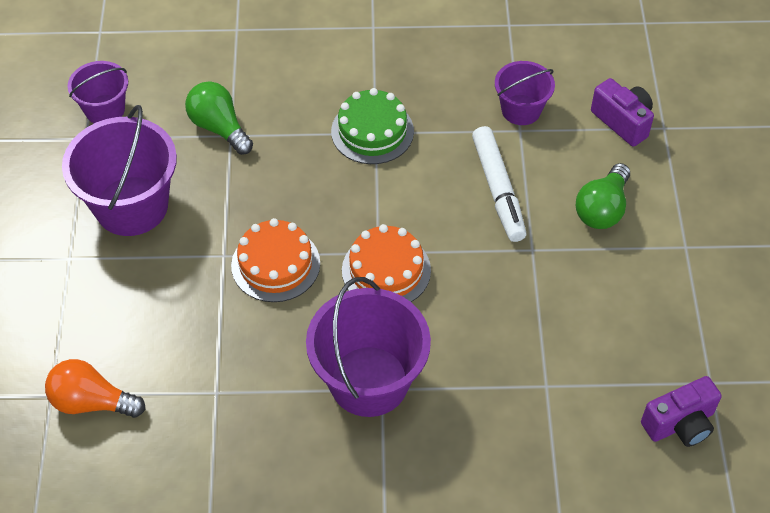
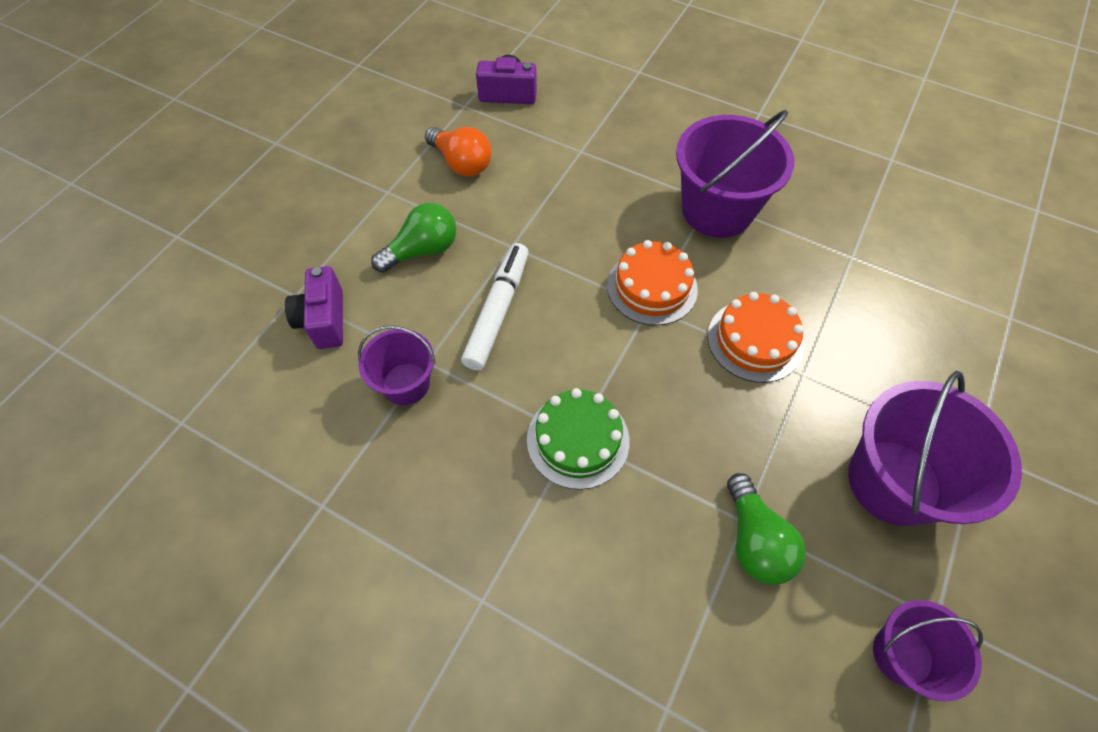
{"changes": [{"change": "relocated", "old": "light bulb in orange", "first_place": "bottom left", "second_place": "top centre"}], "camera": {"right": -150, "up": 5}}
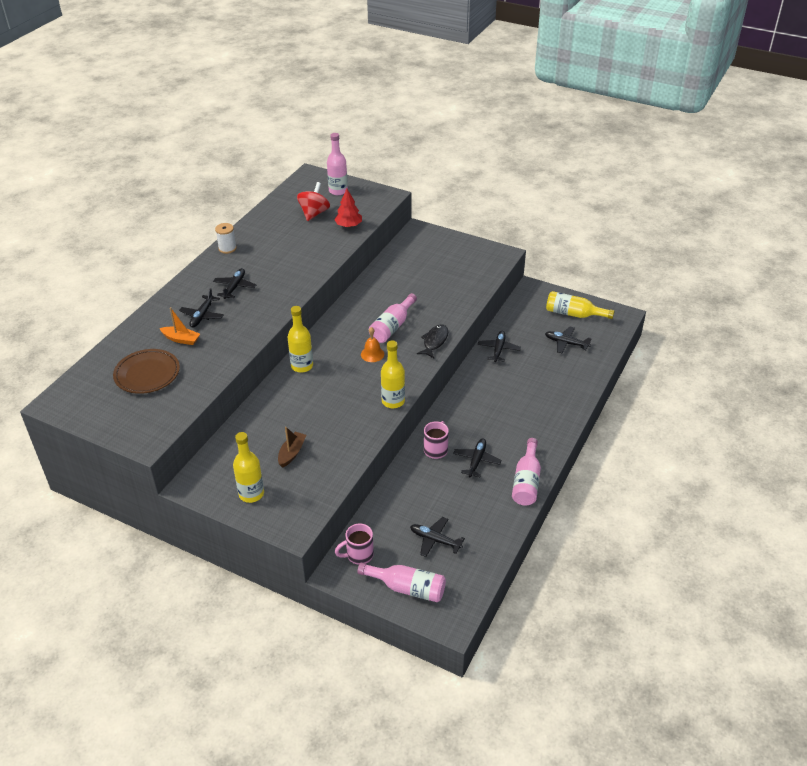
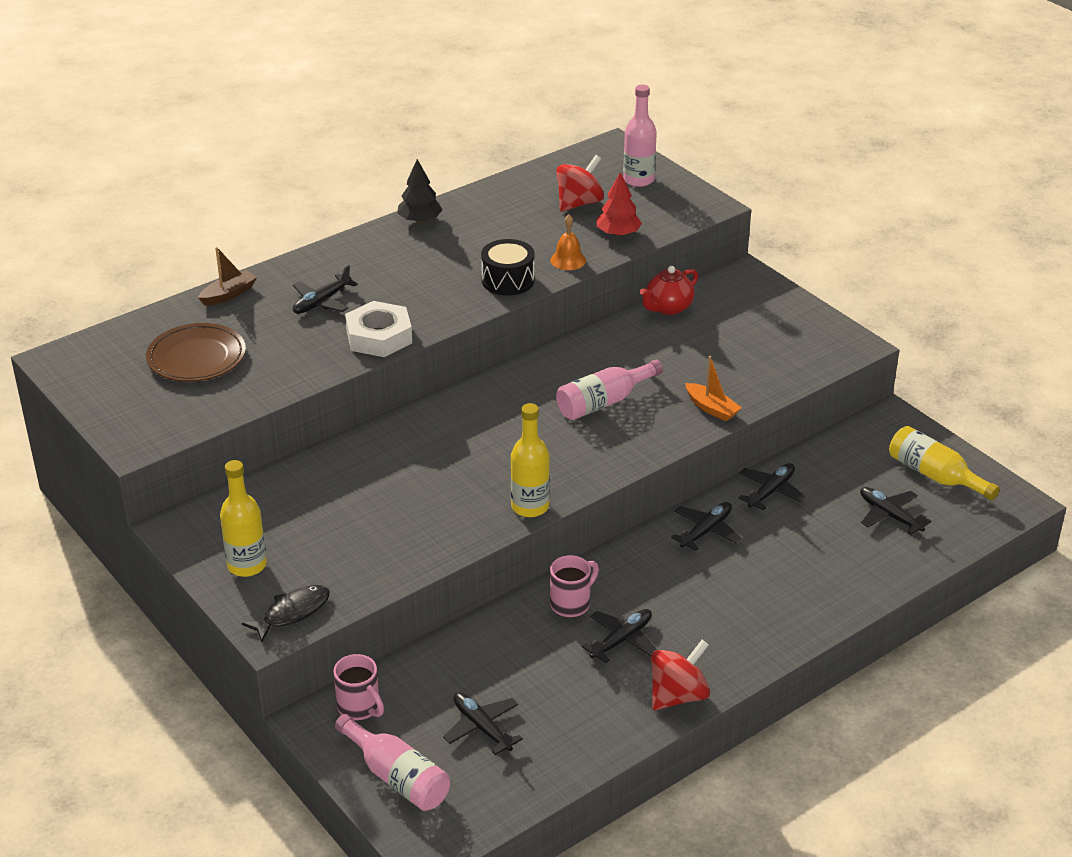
{"changes": [{"change": "relocated", "old": "boat in orange", "first_place": "middle left", "second_place": "centre"}, {"change": "relocated", "old": "plane in black (no. 2 from left in the first image)", "new": "plane in black (no. 4 from left)", "first_place": "middle left", "second_place": "centre"}, {"change": "exchanged", "old": "spool in white", "new": "tree in black", "first_place": "top left", "second_place": "top centre"}, {"change": "relocated", "old": "boat in brown", "first_place": "centre", "second_place": "top left"}, {"change": "missing", "old": "bottle in yellow (no. 2 from left)", "first_place": "centre"}, {"change": "spun", "old": "mug in pink (no. 1 from left)", "first_place": "bottom centre", "second_place": "bottom centre", "degrees": -135}, {"change": "relocated", "old": "bell in orange", "first_place": "centre", "second_place": "top centre"}, {"change": "relocated", "old": "fish in black", "first_place": "centre", "second_place": "bottom left"}, {"change": "exchanged", "old": "bottle in pink (no. 4 from left)", "new": "spinning top in red (no. 2 from left)", "first_place": "centre", "second_place": "bottom centre"}, {"change": "appeared", "new": "nut in white", "second_place": "centre"}, {"change": "appeared", "new": "drum in black", "second_place": "top centre"}, {"change": "appeared", "new": "teapot in red", "second_place": "centre"}], "camera": {"right": 25, "up": -5}}
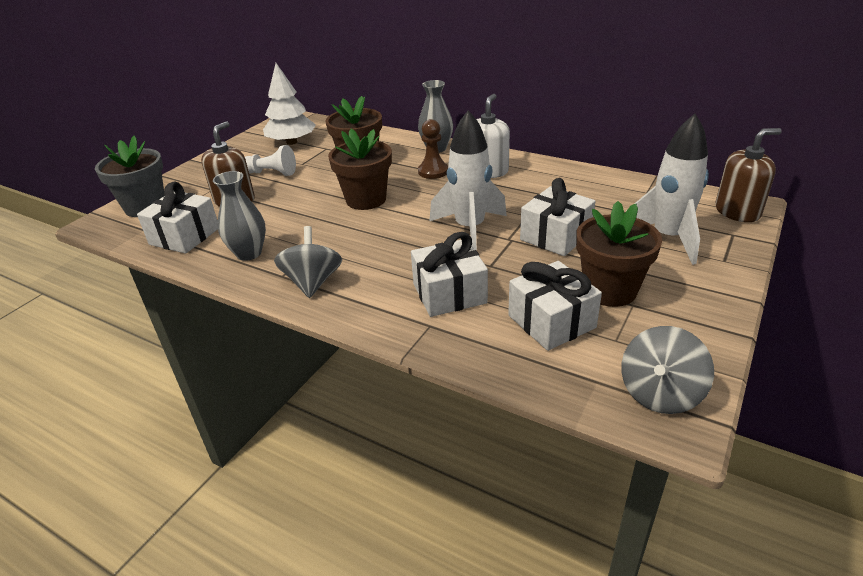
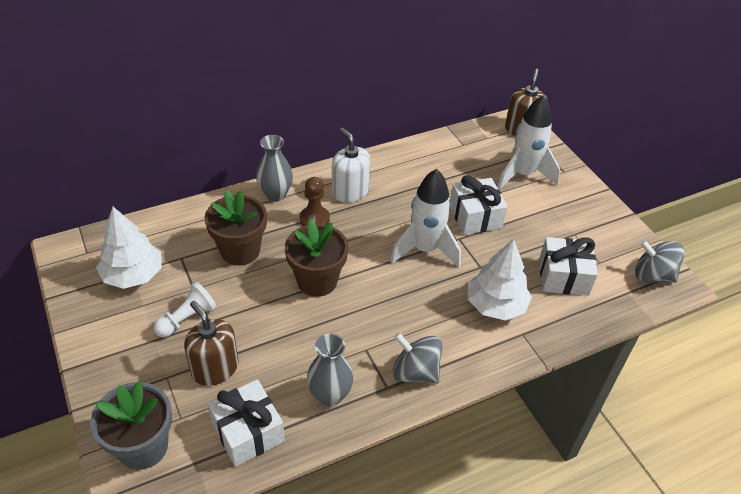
{"changes": [{"change": "exchanged", "old": "gift in white (no. 2 from left)", "new": "tree in white (no. 2 from left)", "first_place": "centre", "second_place": "middle right"}, {"change": "missing", "old": "flower pot in brown (no. 3 from left)", "first_place": "middle right"}, {"change": "spun", "old": "spinning top in grey (no. 2 from left)", "first_place": "middle right", "second_place": "middle right", "degrees": 135}], "camera": {"right": -60, "up": 10}}
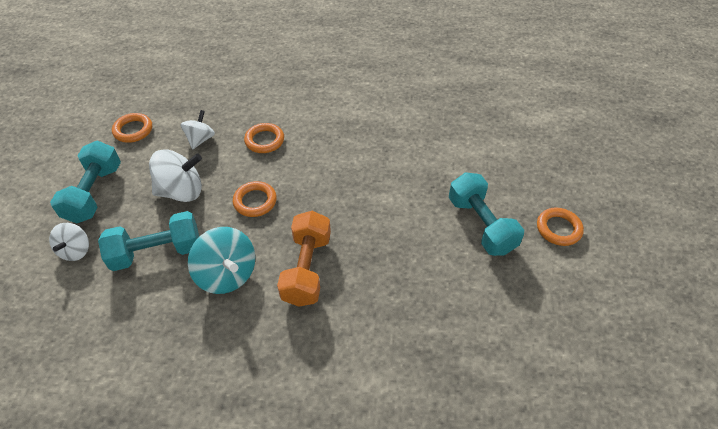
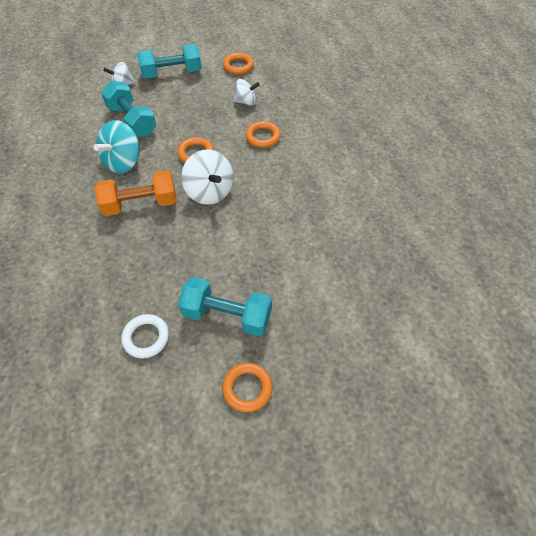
{"changes": [{"change": "relocated", "old": "spinning top in white (no. 2 from left)", "first_place": "middle left", "second_place": "top centre"}, {"change": "spun", "old": "dumbbell in turquoise (no. 3 from left)", "first_place": "middle right", "second_place": "centre", "degrees": 60}, {"change": "appeared", "new": "ring in white", "second_place": "middle left"}], "camera": {"right": 70, "up": 5}}
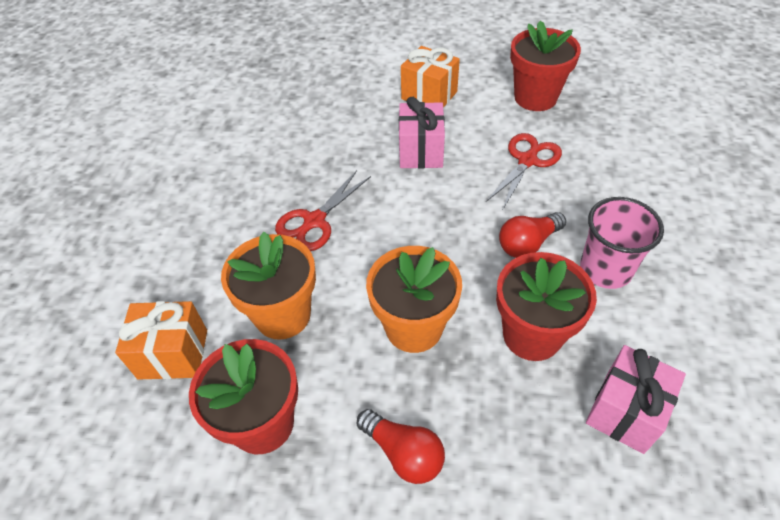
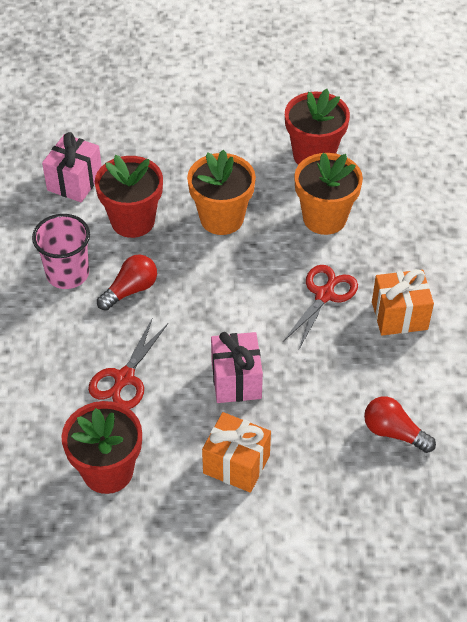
{"changes": [{"change": "relocated", "old": "gift in orange (no. 1 from left in the first image)", "new": "gift in orange (no. 2 from left)", "first_place": "middle left", "second_place": "middle right"}, {"change": "relocated", "old": "light bulb in red (no. 1 from left in the first image)", "new": "light bulb in red (no. 2 from left)", "first_place": "bottom centre", "second_place": "bottom right"}], "camera": {"right": 170, "up": 0}}
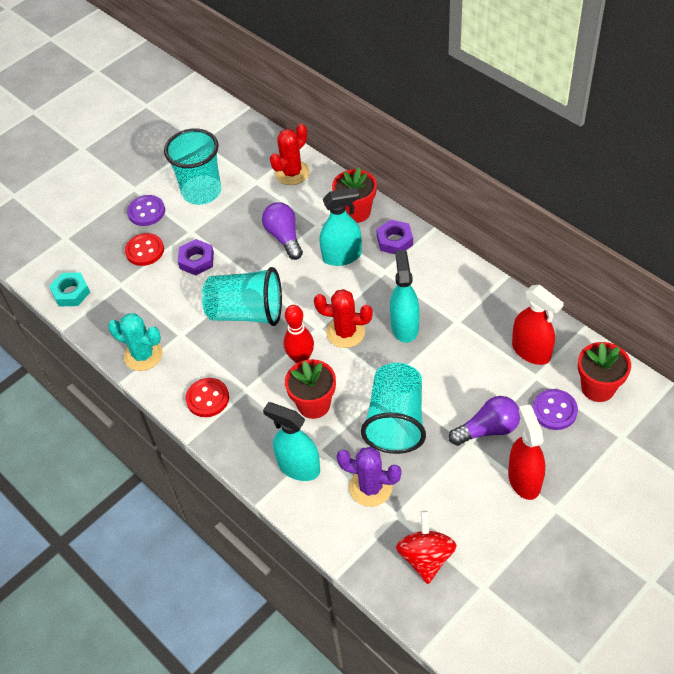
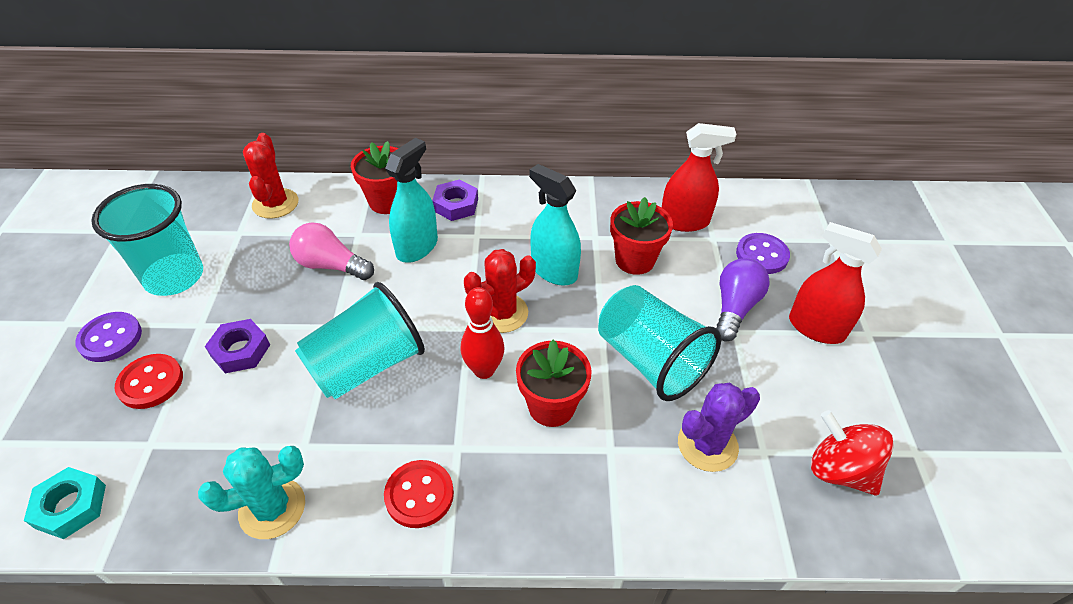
{"changes": [{"change": "colour", "old": "light bulb in purple (no. 1 from left)", "new": "light bulb in pink", "first_place": "centre", "second_place": "middle left"}, {"change": "missing", "old": "spray bottle in turquoise (no. 1 from left)", "first_place": "centre"}, {"change": "relocated", "old": "flower pot in red (no. 3 from left)", "first_place": "middle right", "second_place": "centre"}], "camera": {"right": -50, "up": -5}}
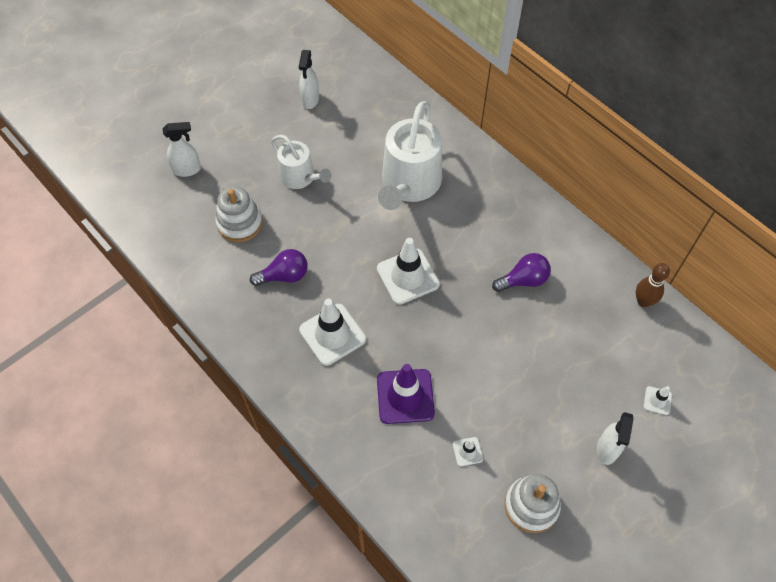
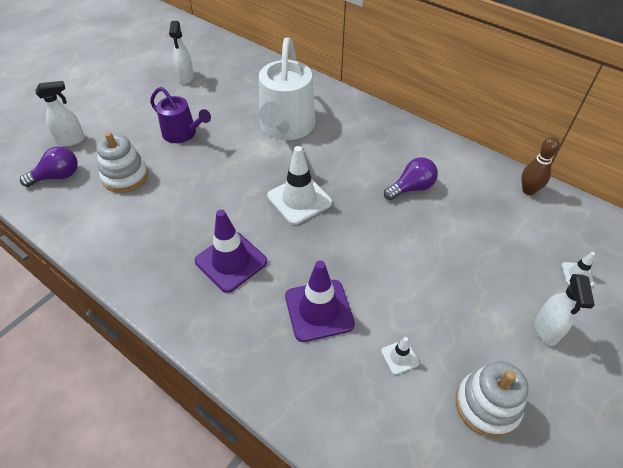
{"changes": [{"change": "relocated", "old": "light bulb in purple (no. 1 from left)", "first_place": "centre", "second_place": "middle left"}, {"change": "colour", "old": "watering can in white (no. 1 from left)", "new": "watering can in purple", "first_place": "top centre", "second_place": "top left"}, {"change": "colour", "old": "traffic cone in white (no. 1 from left)", "new": "traffic cone in purple (no. 1 from left)", "first_place": "centre", "second_place": "centre"}], "camera": {"right": -10, "up": -10}}
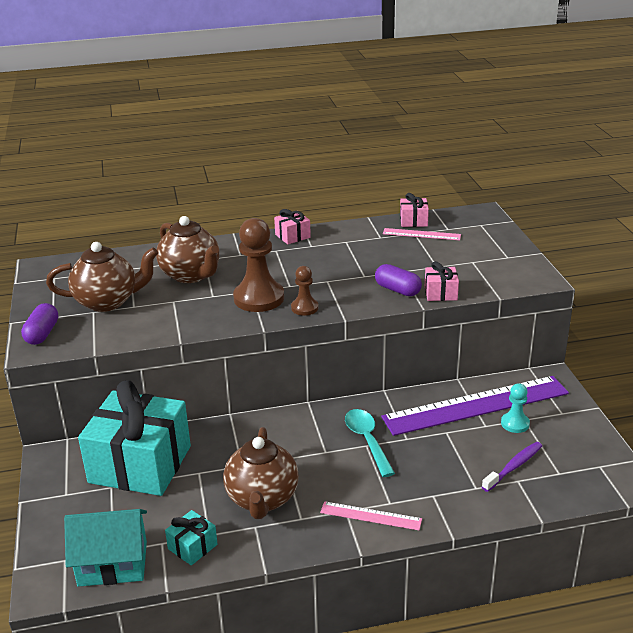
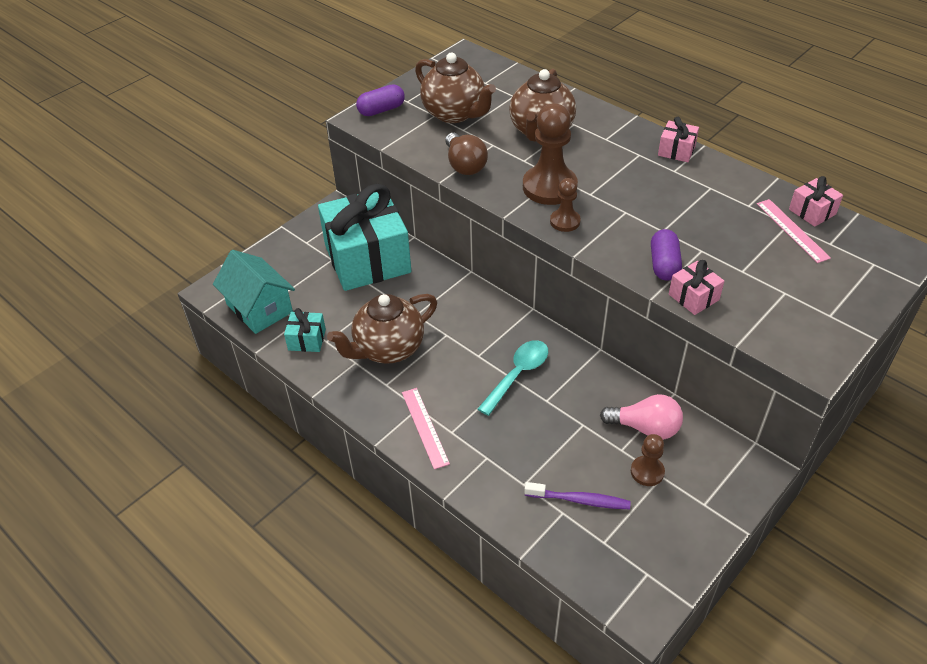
{"changes": [{"change": "exchanged", "old": "ruler in purple", "new": "light bulb in pink", "first_place": "middle right", "second_place": "middle right"}, {"change": "colour", "old": "pawn in turquoise", "new": "pawn in brown (no. 3 from left)", "first_place": "middle right", "second_place": "bottom right"}, {"change": "appeared", "new": "light bulb in brown", "second_place": "top centre"}], "camera": {"right": 55, "up": 15}}
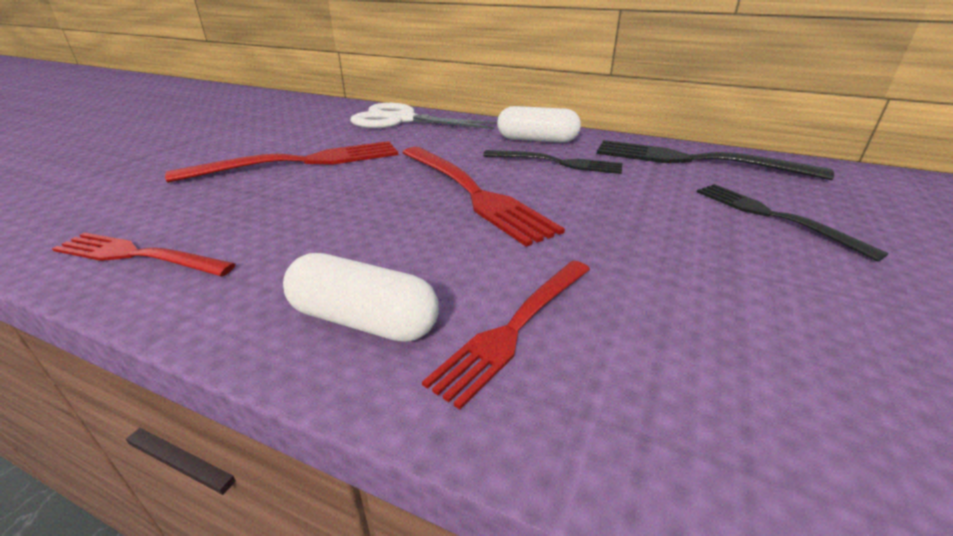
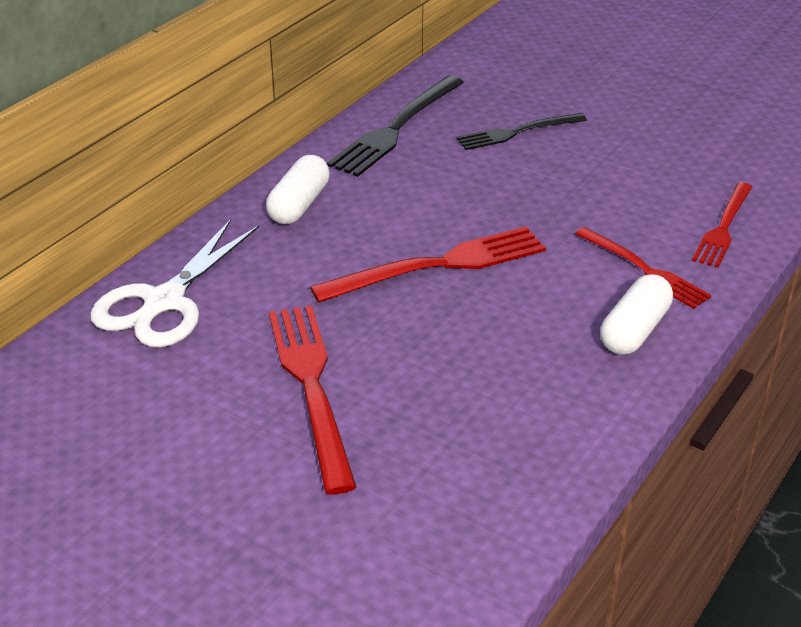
{"changes": [{"change": "relocated", "old": "fork in red (no. 1 from left in the first image)", "new": "fork in red (no. 4 from left)", "first_place": "middle left", "second_place": "middle right"}, {"change": "missing", "old": "fork in black (no. 1 from left)", "first_place": "top centre"}], "camera": {"right": -80, "up": 5}}
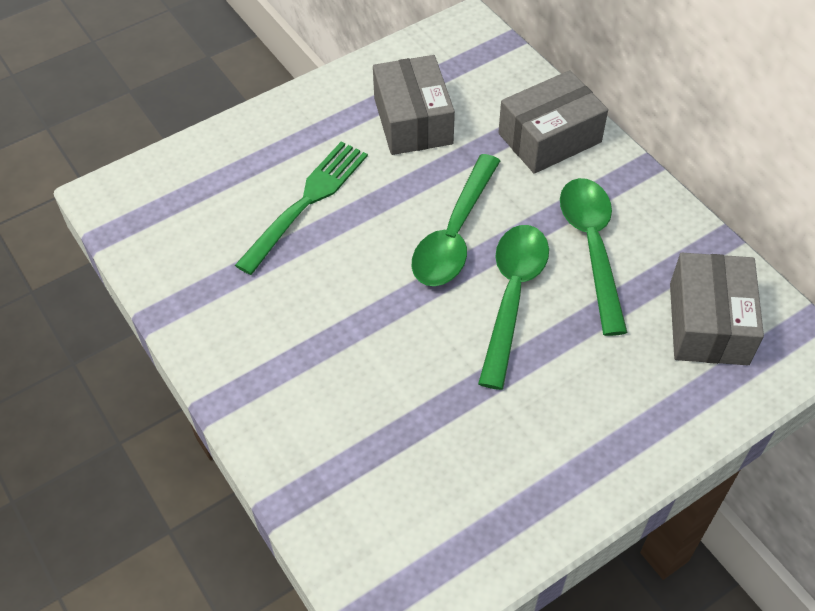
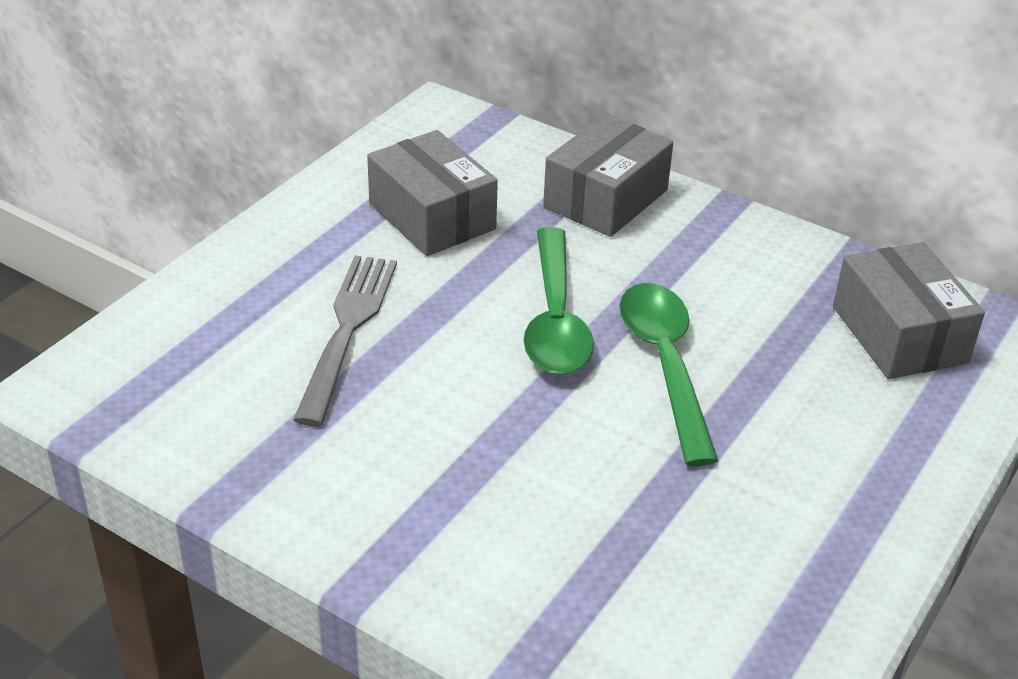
{"changes": [{"change": "colour", "old": "fork in green", "new": "fork in grey", "first_place": "centre", "second_place": "centre"}, {"change": "missing", "old": "spoon in green (no. 3 from left)", "first_place": "middle right"}], "camera": {"right": -25, "up": -15}}
